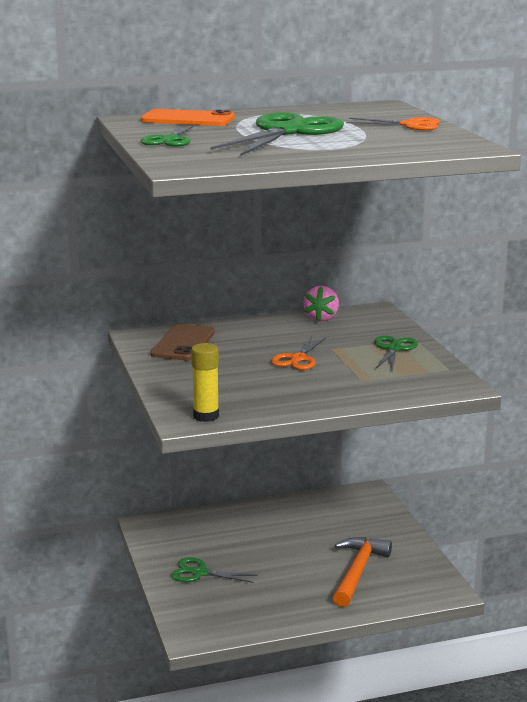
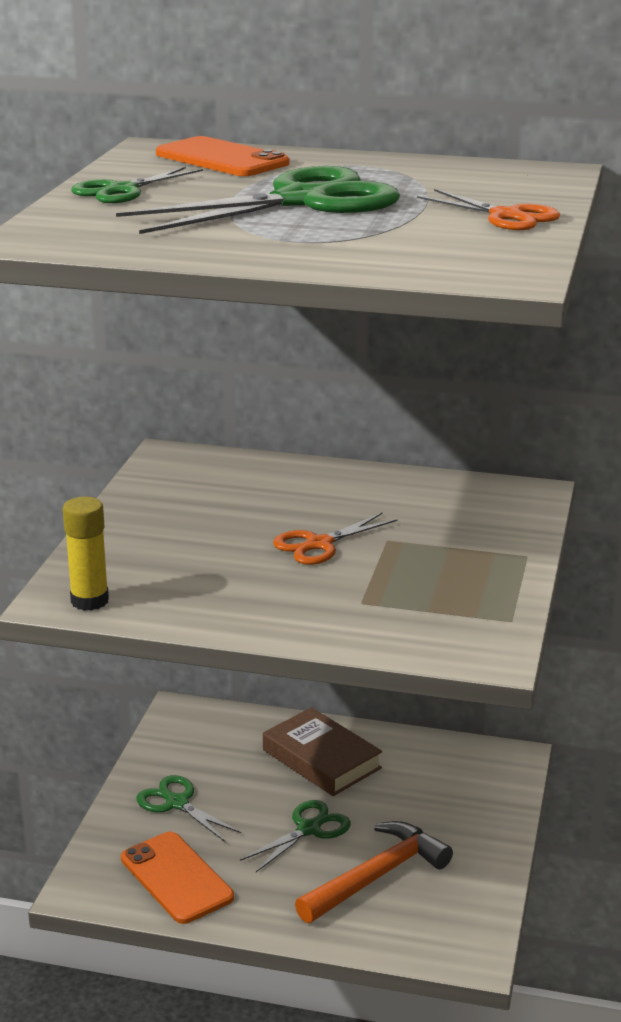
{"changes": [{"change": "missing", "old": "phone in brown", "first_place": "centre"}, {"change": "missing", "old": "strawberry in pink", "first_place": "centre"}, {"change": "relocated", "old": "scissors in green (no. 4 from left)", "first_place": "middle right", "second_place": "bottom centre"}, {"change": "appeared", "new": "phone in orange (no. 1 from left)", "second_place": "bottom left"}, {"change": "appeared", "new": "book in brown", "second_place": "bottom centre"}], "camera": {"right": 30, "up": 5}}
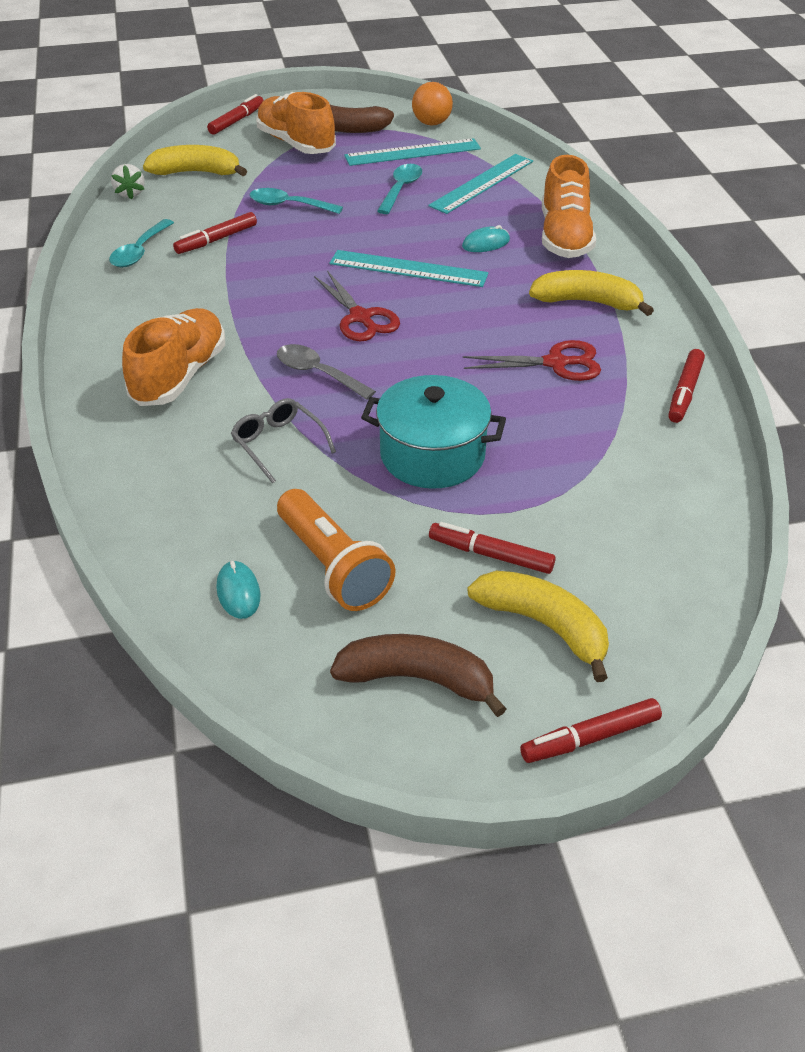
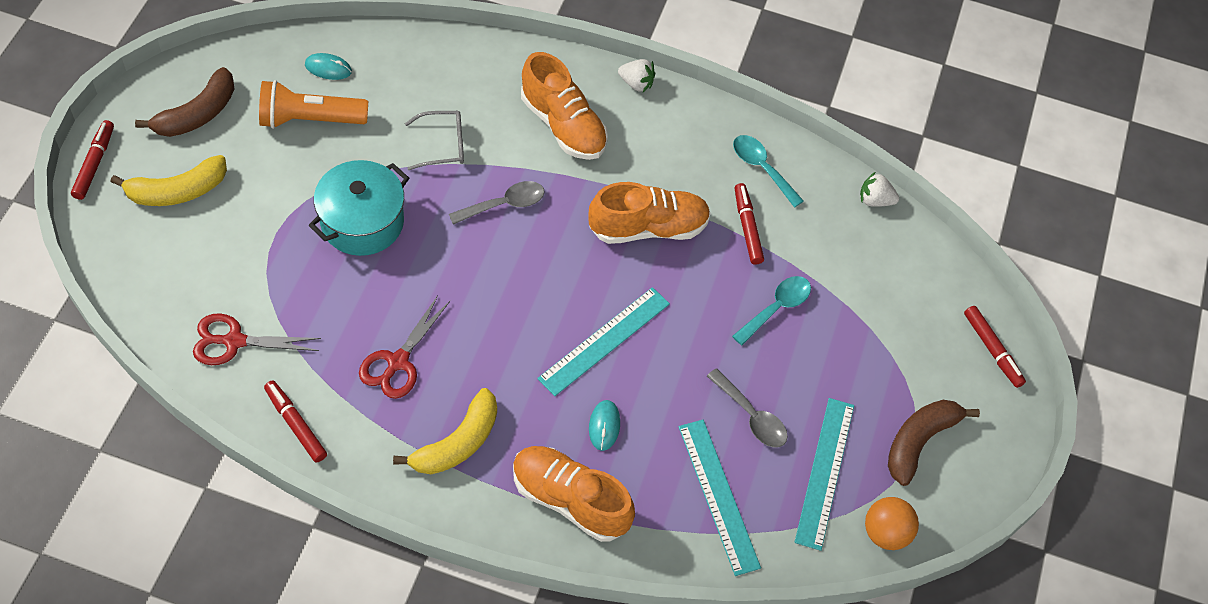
{"changes": [{"change": "missing", "old": "banana in yellow (no. 1 from left)", "first_place": "top left"}, {"change": "relocated", "old": "shoe in orange (no. 2 from left in the first image)", "new": "shoe in orange (no. 3 from left)", "first_place": "top centre", "second_place": "centre"}, {"change": "relocated", "old": "scissors in red (no. 1 from left)", "first_place": "top centre", "second_place": "middle left"}, {"change": "colour", "old": "spoon in turquoise (no. 3 from left)", "new": "spoon in grey (no. 2 from left)", "first_place": "top centre", "second_place": "bottom centre"}, {"change": "missing", "old": "marker in red (no. 3 from left)", "first_place": "centre"}, {"change": "appeared", "new": "strawberry in white (no. 1 from left)", "second_place": "top centre"}], "camera": {"right": 115, "up": 15}}
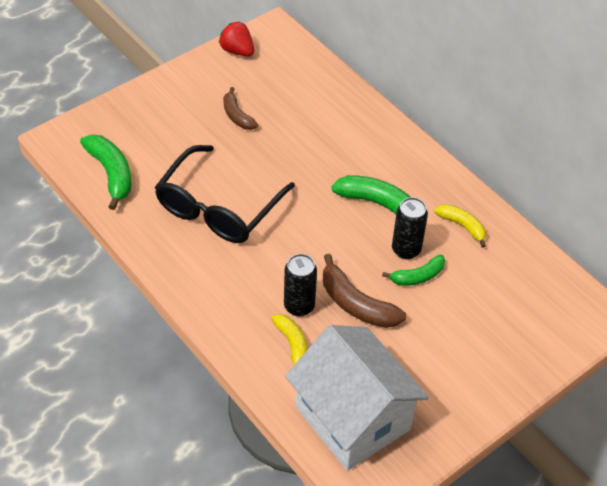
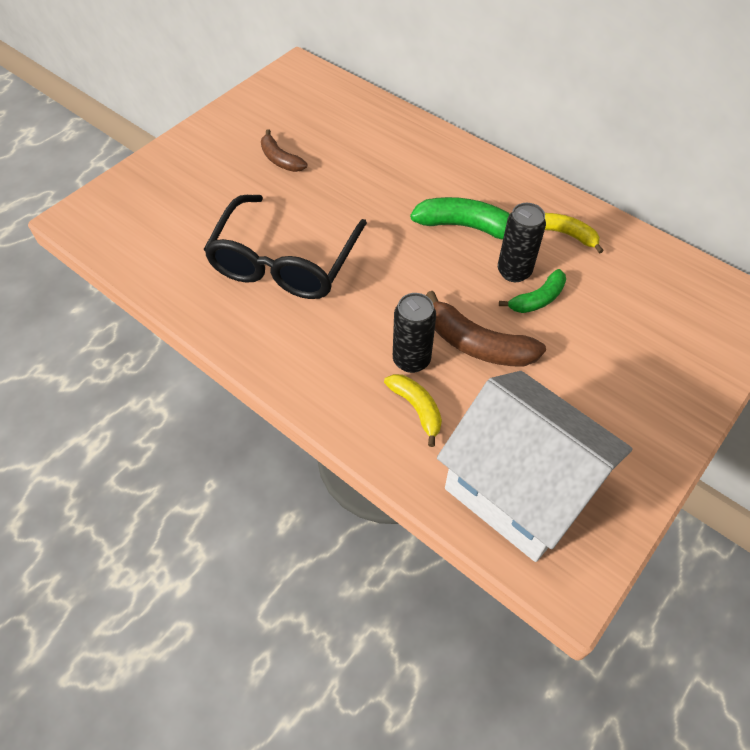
{"changes": [{"change": "missing", "old": "banana in green (no. 1 from left)", "first_place": "middle left"}, {"change": "missing", "old": "strawberry in red", "first_place": "top centre"}], "camera": {"right": -10, "up": 5}}
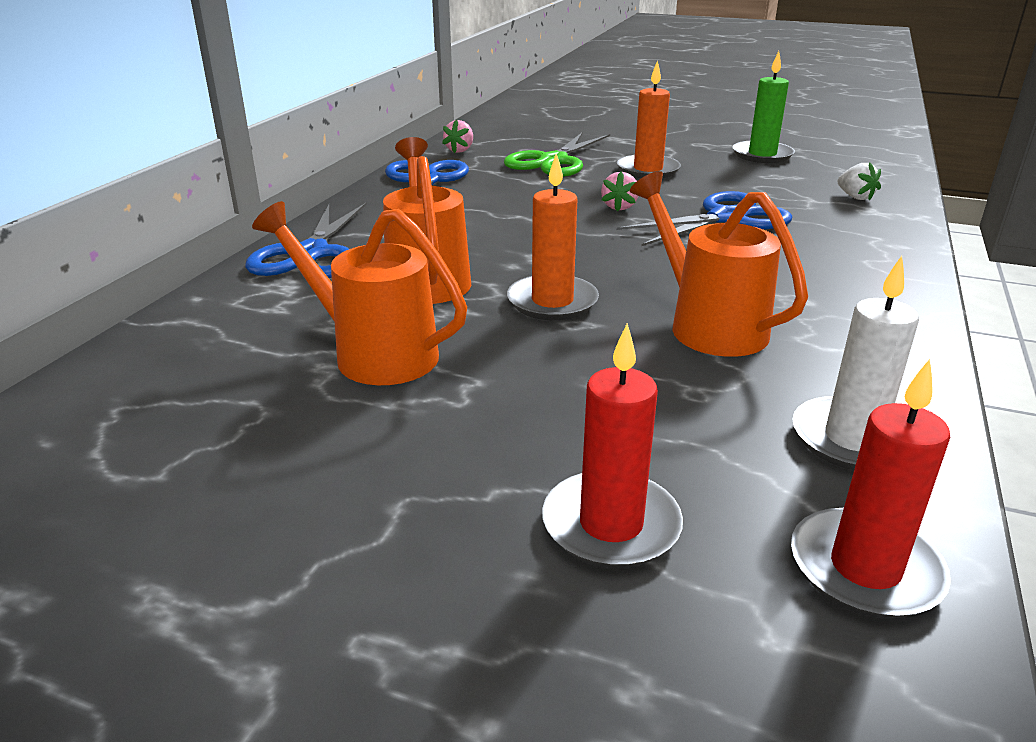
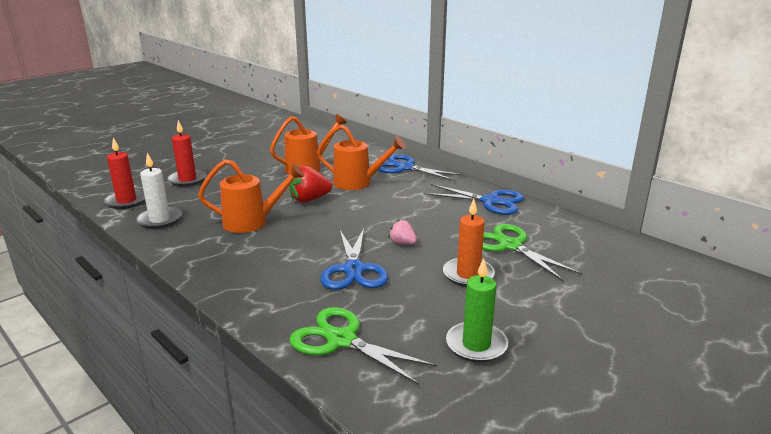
{"changes": [{"change": "missing", "old": "strawberry in pink (no. 1 from left)", "first_place": "top centre"}, {"change": "exchanged", "old": "candle in orange (no. 1 from left)", "new": "strawberry in red", "first_place": "top centre", "second_place": "centre"}, {"change": "exchanged", "old": "strawberry in white", "new": "scissors in green (no. 1 from left)", "first_place": "top right", "second_place": "bottom centre"}], "camera": {"right": 115, "up": -5}}
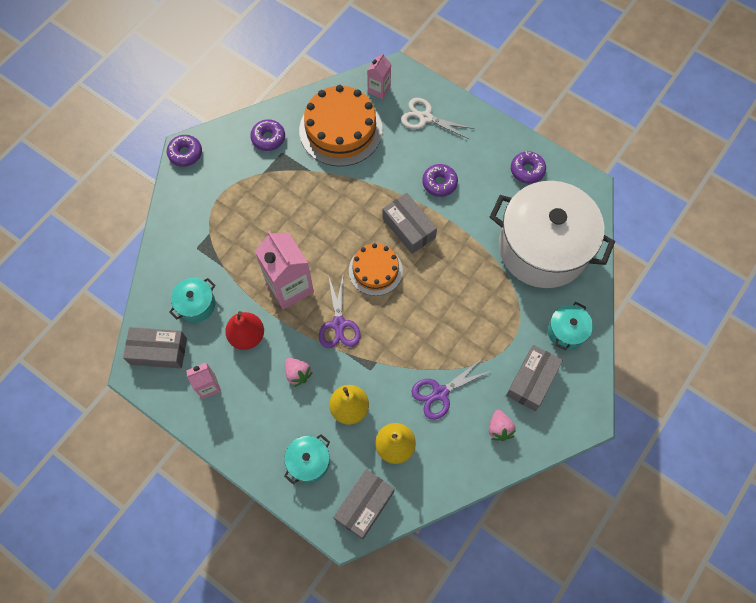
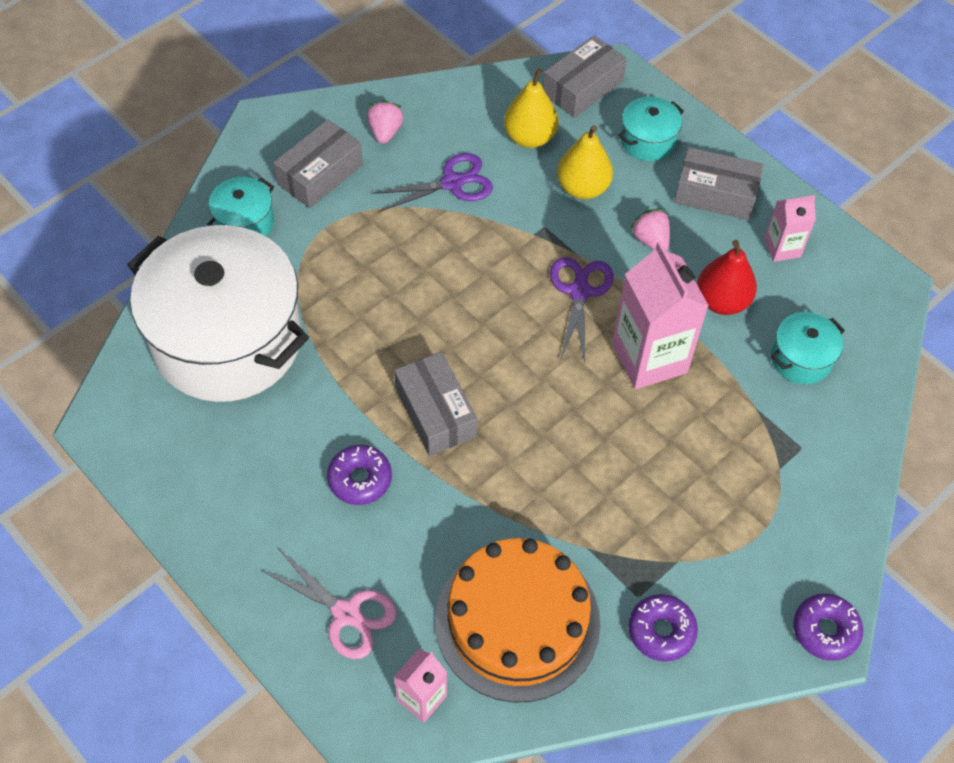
{"changes": [{"change": "relocated", "old": "box in grey (no. 1 from left in the first image)", "new": "box in grey (no. 4 from left)", "first_place": "middle left", "second_place": "top right"}, {"change": "missing", "old": "cake in orange (no. 2 from left)", "first_place": "centre"}, {"change": "colour", "old": "scissors in white", "new": "scissors in pink", "first_place": "top centre", "second_place": "bottom centre"}, {"change": "missing", "old": "donut in purple (no. 4 from left)", "first_place": "top right"}], "camera": {"right": -170, "up": -10}}
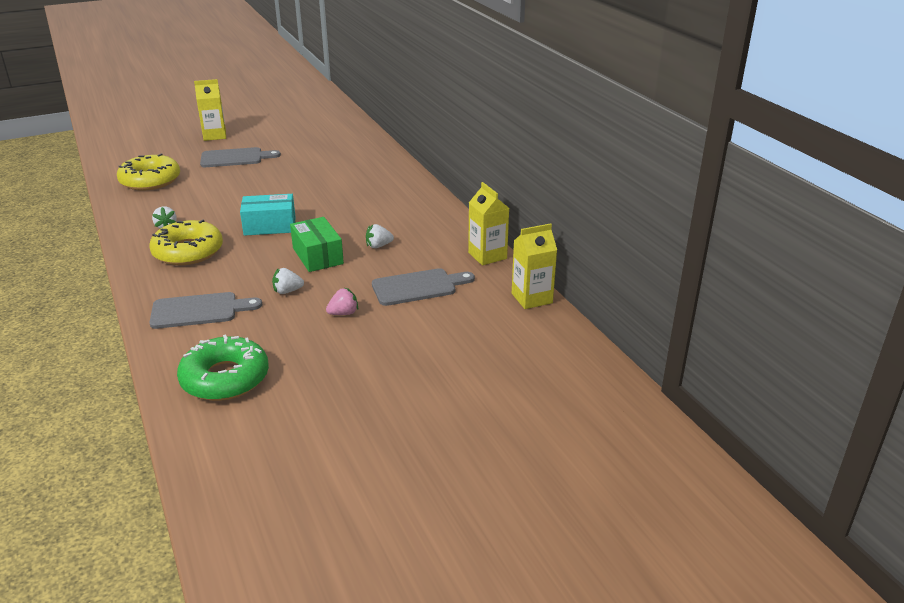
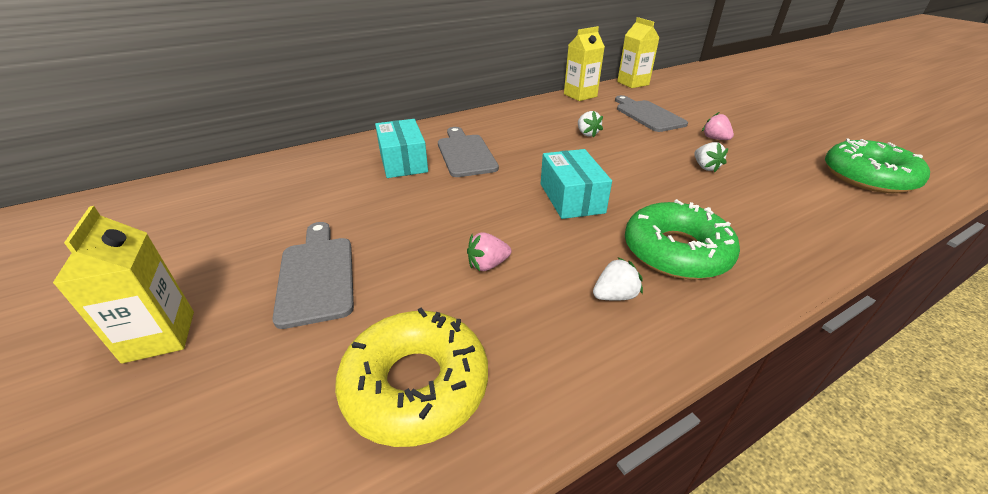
{"changes": [{"change": "colour", "old": "donut in yellow (no. 2 from left)", "new": "donut in green (no. 1 from left)", "first_place": "middle left", "second_place": "middle right"}, {"change": "relocated", "old": "cutting board in grey (no. 1 from left in the first image)", "new": "cutting board in grey (no. 2 from left)", "first_place": "middle left", "second_place": "top centre"}, {"change": "missing", "old": "box in green", "first_place": "centre"}, {"change": "appeared", "new": "box in turquoise (no. 1 from left)", "second_place": "top centre"}, {"change": "appeared", "new": "strawberry in pink (no. 1 from left)", "second_place": "centre"}], "camera": {"right": -95, "up": 5}}
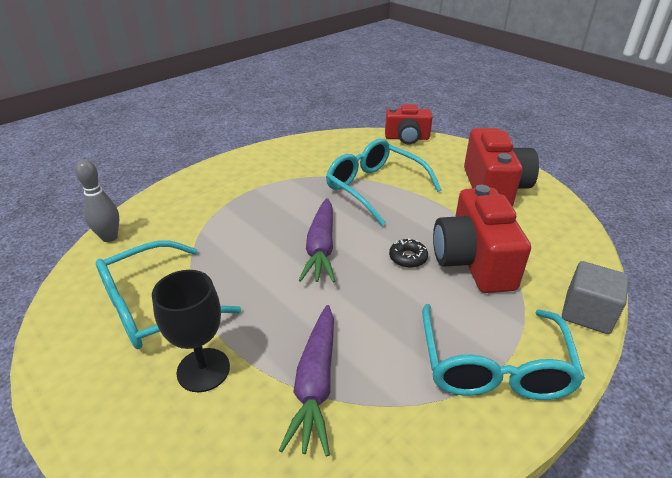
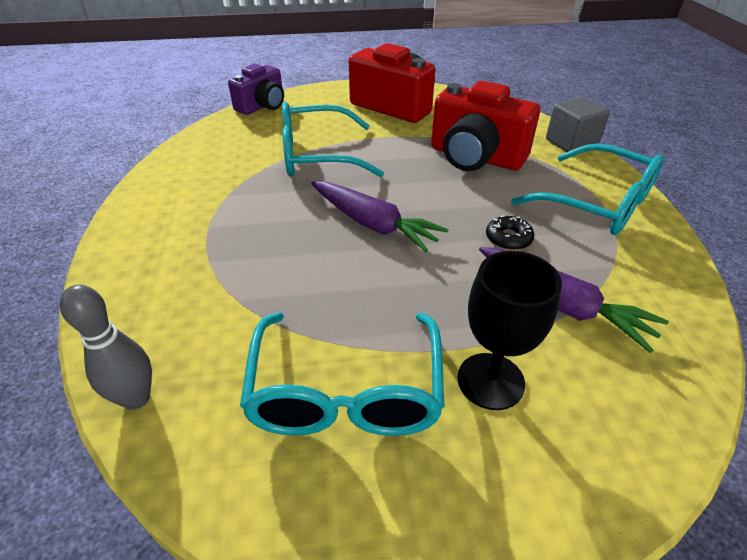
{"changes": [{"change": "colour", "old": "camera in red (no. 1 from left)", "new": "camera in purple", "first_place": "top centre", "second_place": "top centre"}, {"change": "relocated", "old": "donut in black", "first_place": "centre", "second_place": "middle right"}], "camera": {"right": -55, "up": 5}}
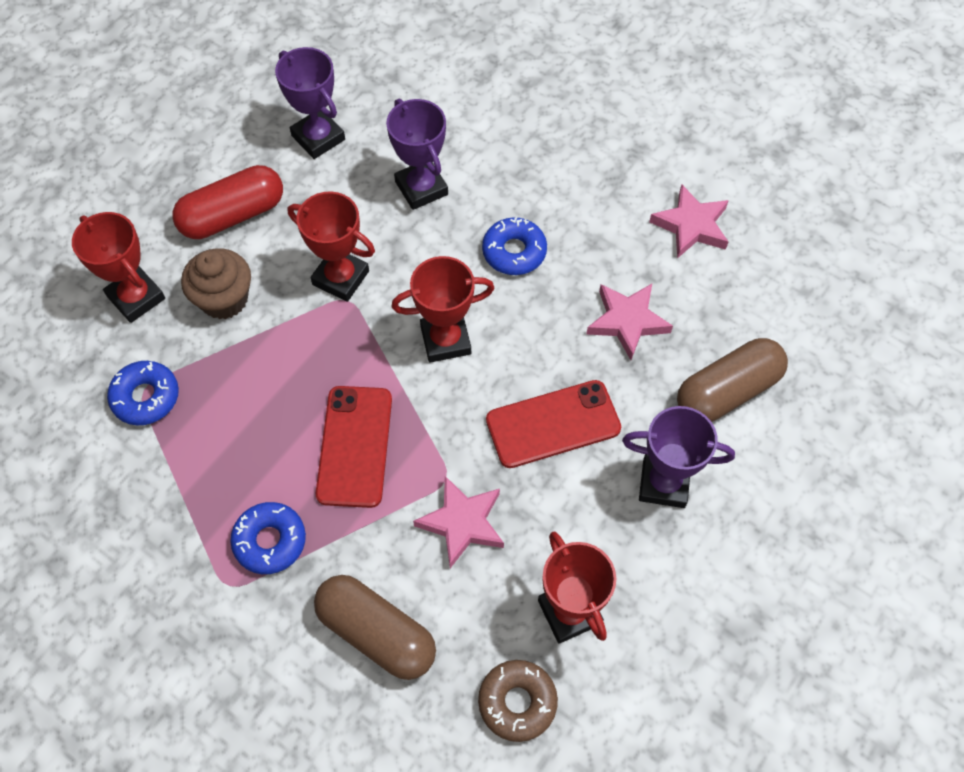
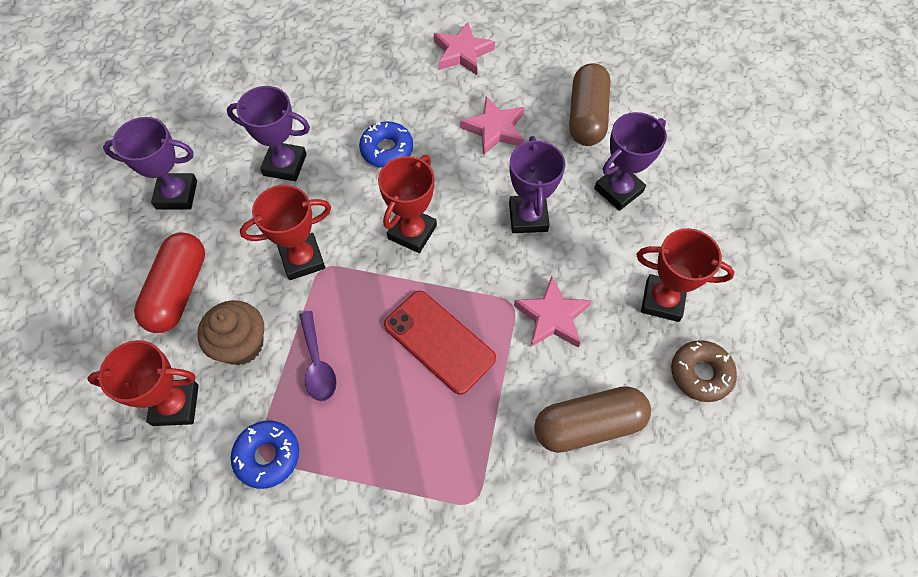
{"changes": [{"change": "missing", "old": "donut in blue (no. 2 from left)", "first_place": "bottom left"}, {"change": "exchanged", "old": "phone in red (no. 2 from left)", "new": "trophy in purple (no. 3 from left)", "first_place": "centre", "second_place": "top centre"}, {"change": "appeared", "new": "spoon in purple", "second_place": "centre"}], "camera": {"right": -50, "up": 0}}
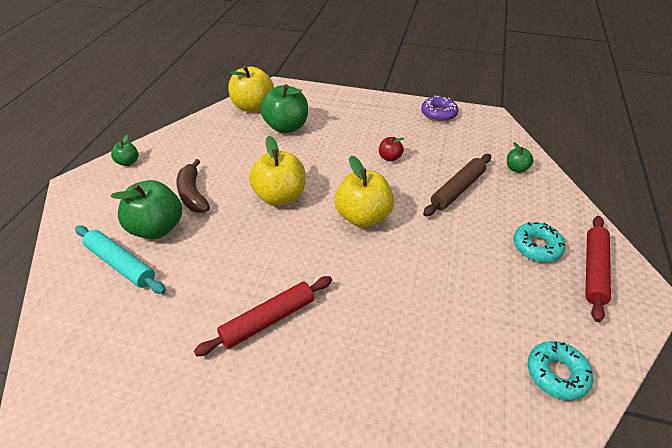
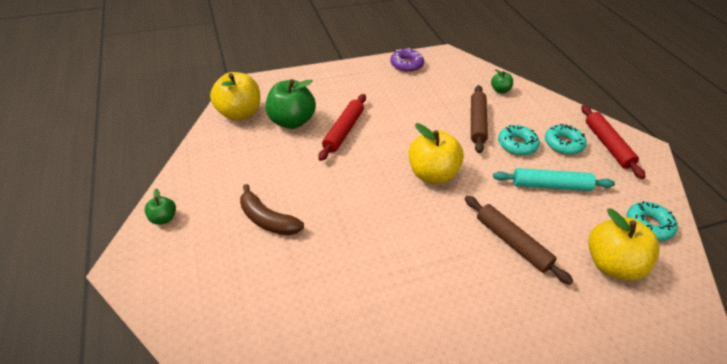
{"changes": [{"change": "relocated", "old": "rolling pin in turquoise", "first_place": "middle left", "second_place": "middle right"}, {"change": "missing", "old": "apple in green (no. 2 from left)", "first_place": "middle left"}, {"change": "relocated", "old": "rolling pin in red (no. 1 from left)", "first_place": "bottom centre", "second_place": "centre"}, {"change": "relocated", "old": "apple in yellow (no. 2 from left in the first image)", "new": "apple in yellow (no. 3 from left)", "first_place": "centre", "second_place": "bottom right"}, {"change": "missing", "old": "apple in red", "first_place": "top centre"}, {"change": "appeared", "new": "rolling pin in brown (no. 2 from left)", "second_place": "middle right"}, {"change": "appeared", "new": "donut in turquoise (no. 1 from left)", "second_place": "middle right"}], "camera": {"right": -35, "up": 0}}
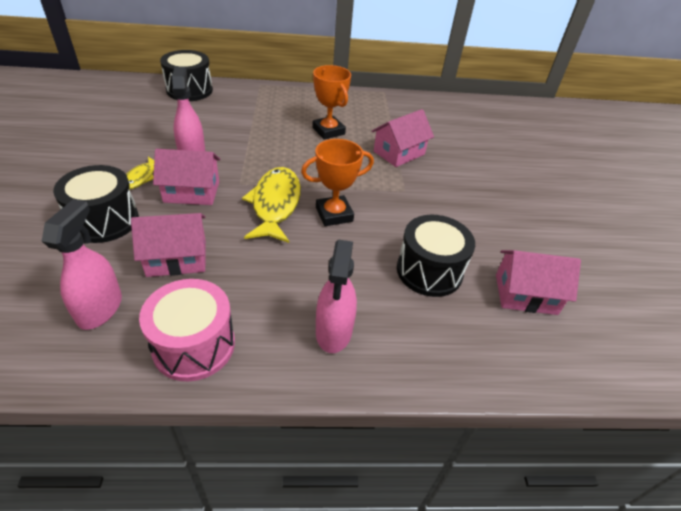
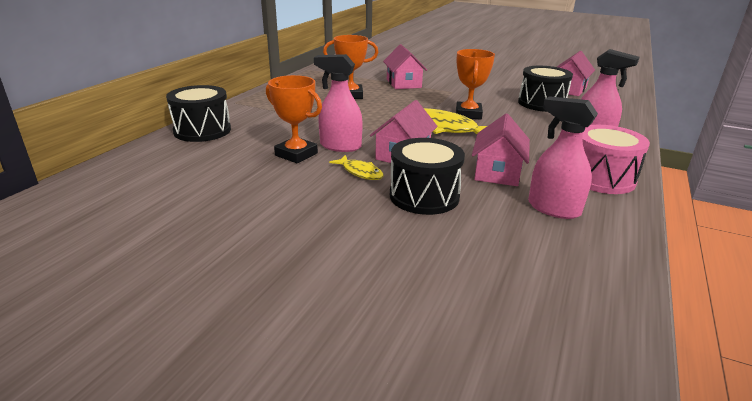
{"changes": [{"change": "appeared", "new": "trophy in orange (no. 1 from left)", "second_place": "top centre"}], "camera": {"right": -60, "up": -15}}
